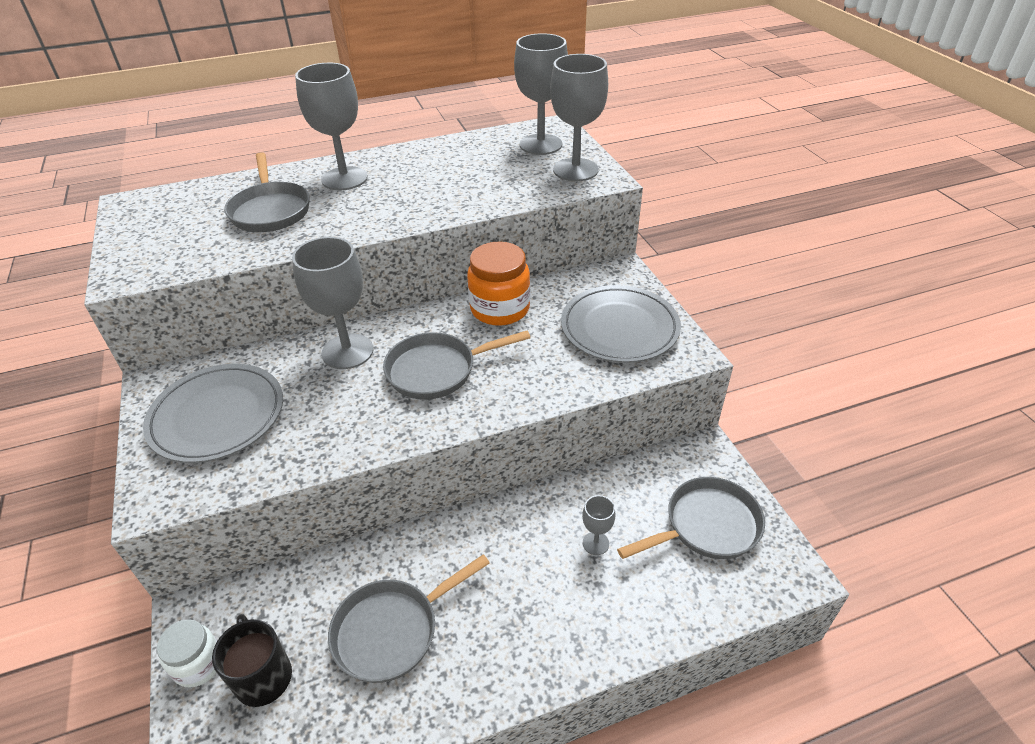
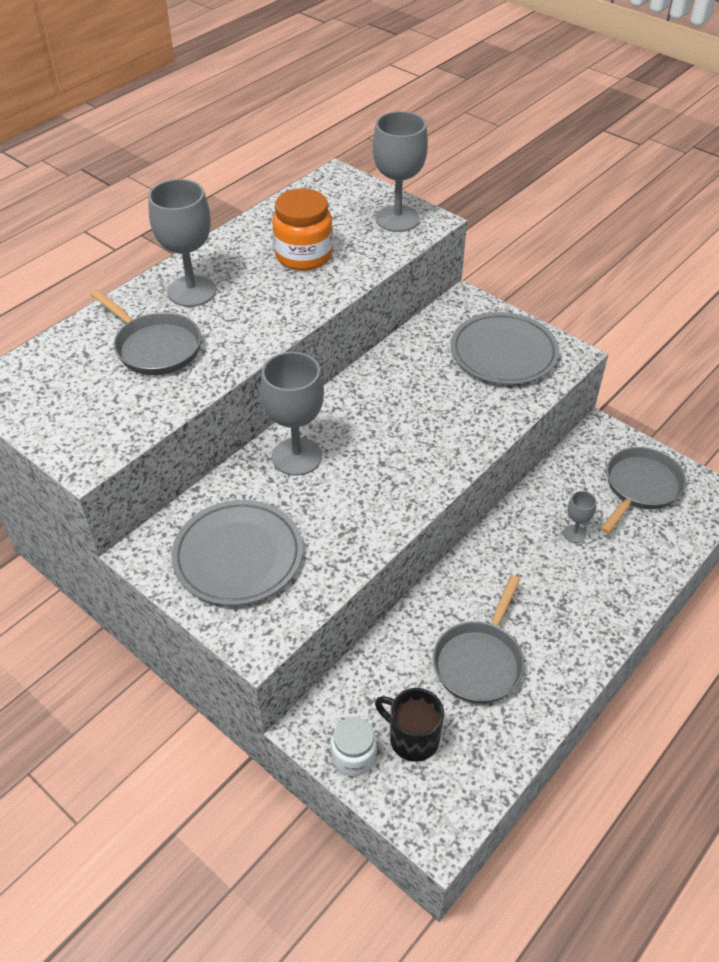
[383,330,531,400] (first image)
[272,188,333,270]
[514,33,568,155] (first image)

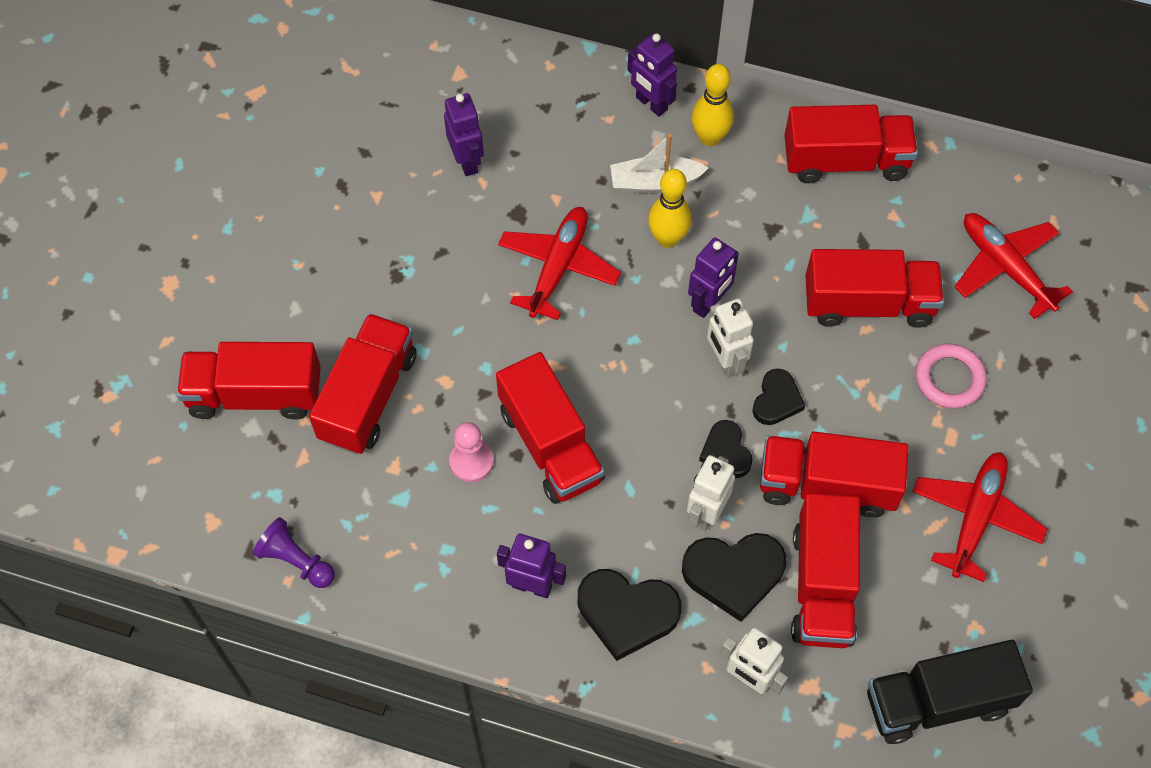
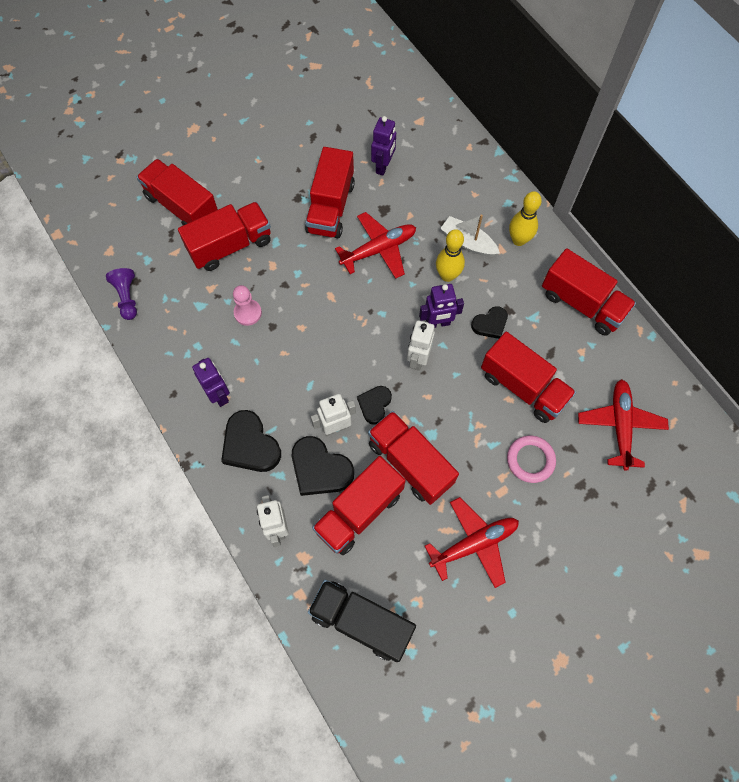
[305,147,355,238]
[627,33,677,117] (first image)
[471,306,508,339]

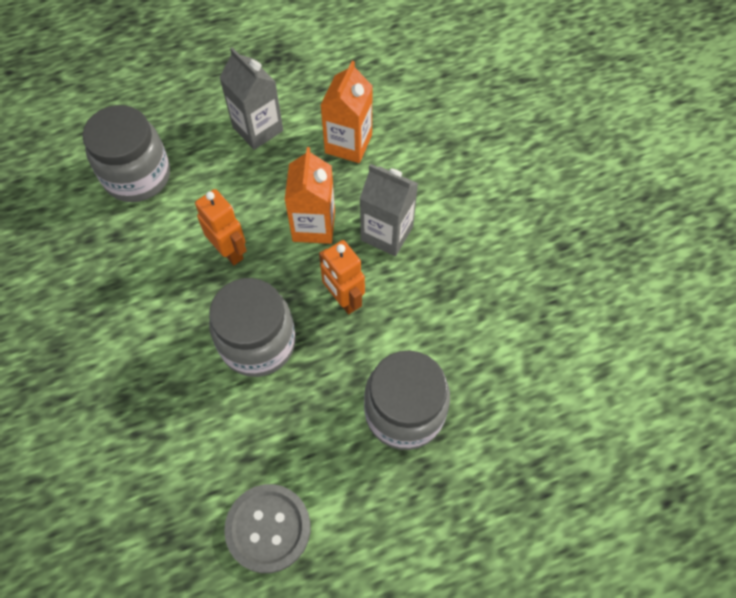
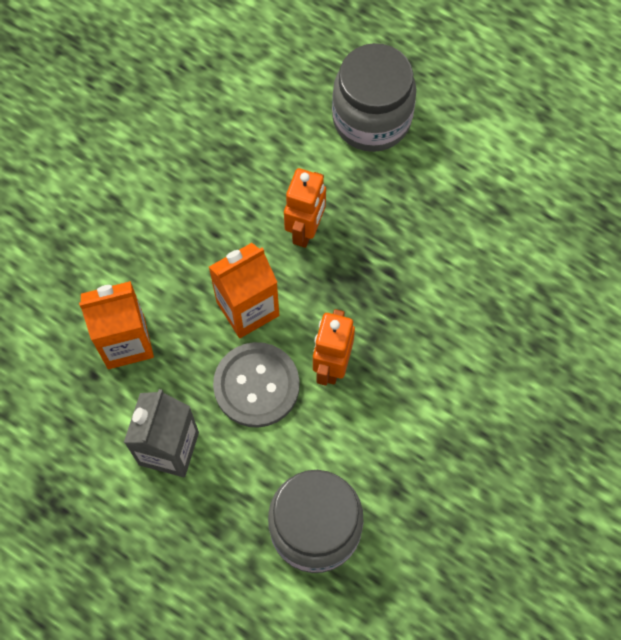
[209,278,296,377] (first image)
[213,342,300,428]
[360,164,418,256] (first image)

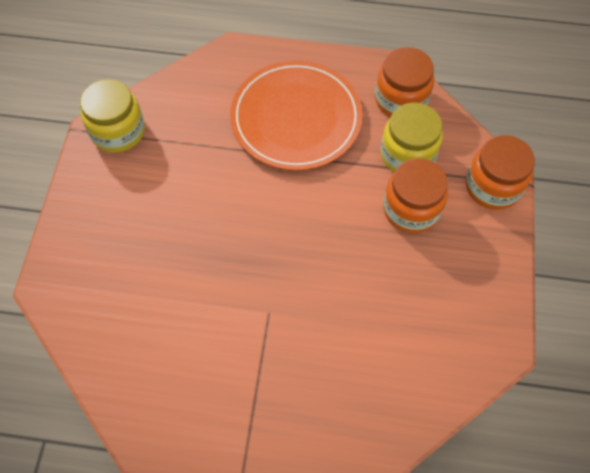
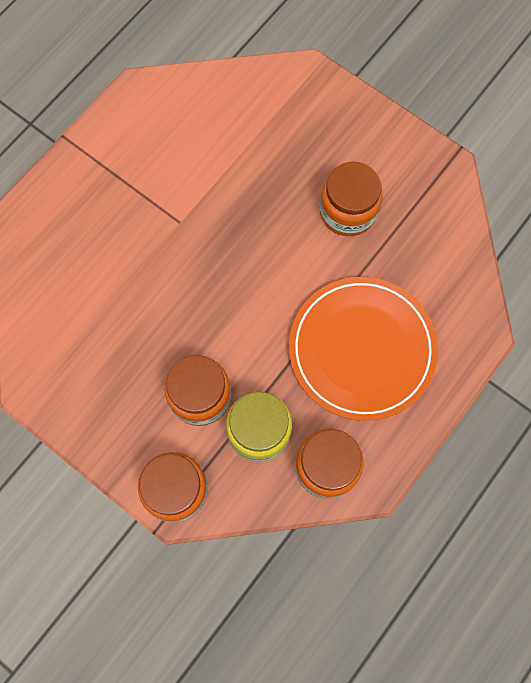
[80,79,145,153] (first image)
[320,162,383,236]

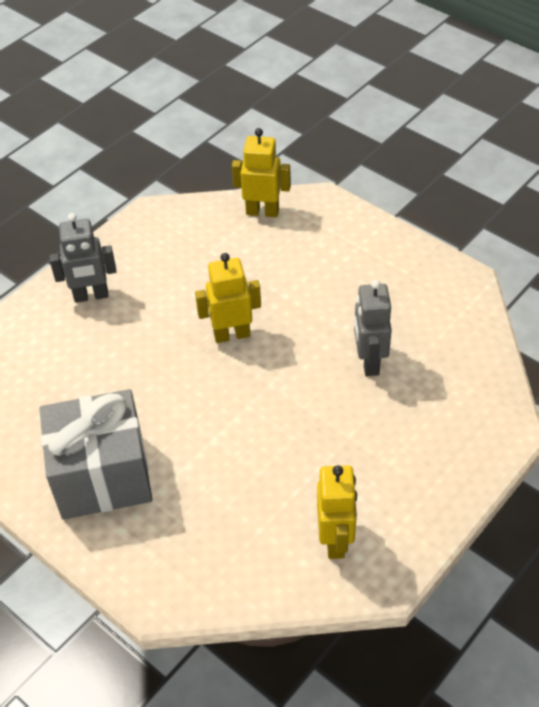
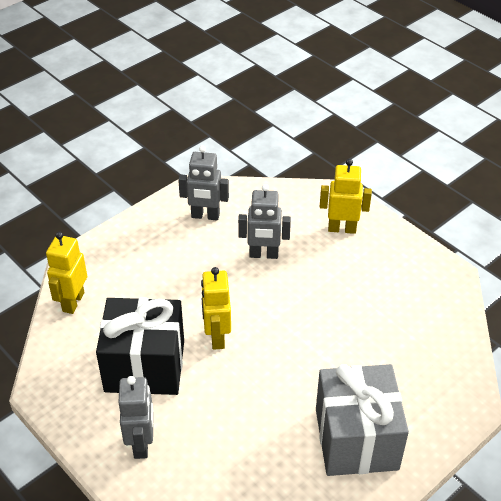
[320,159,372,234]
[96,297,184,395]
[178,145,229,220]

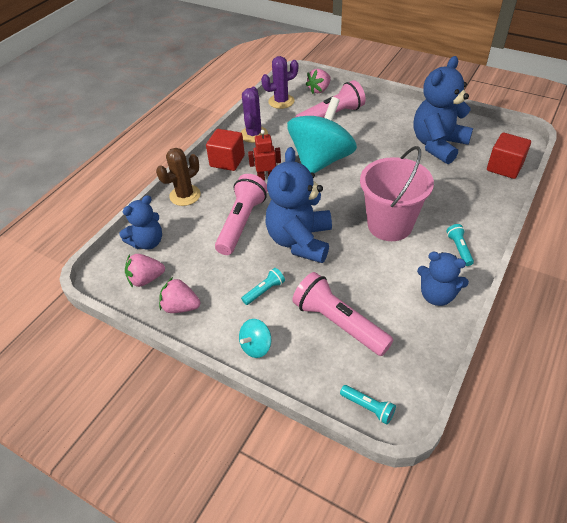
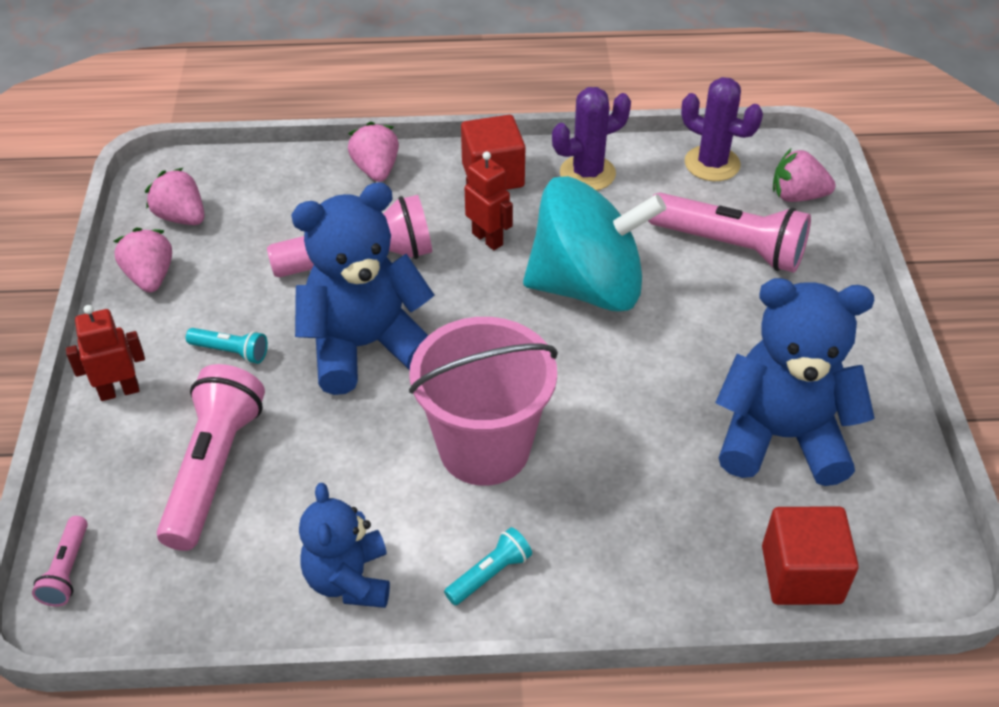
[119,195,162,250] (first image)
[348,122,399,182]
[66,305,145,401]
[32,516,88,607]

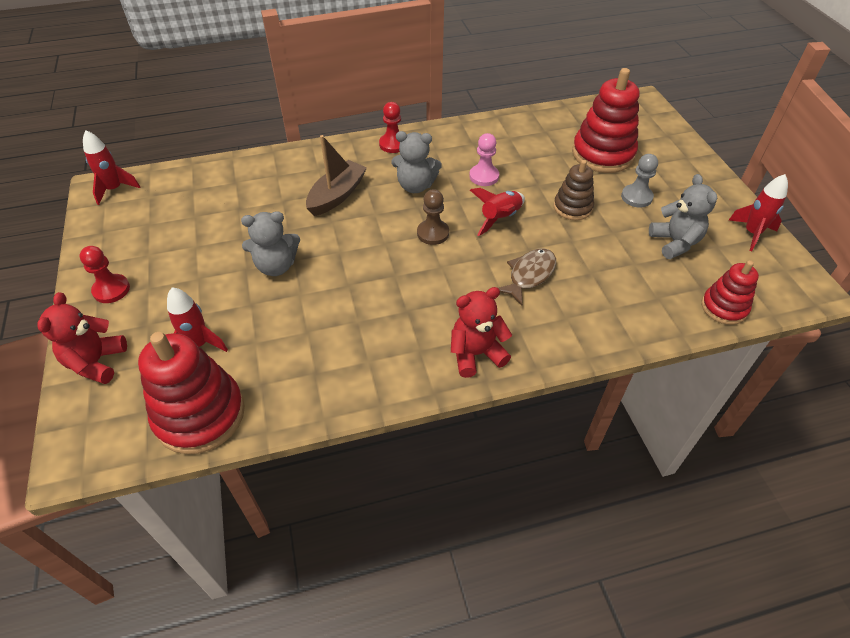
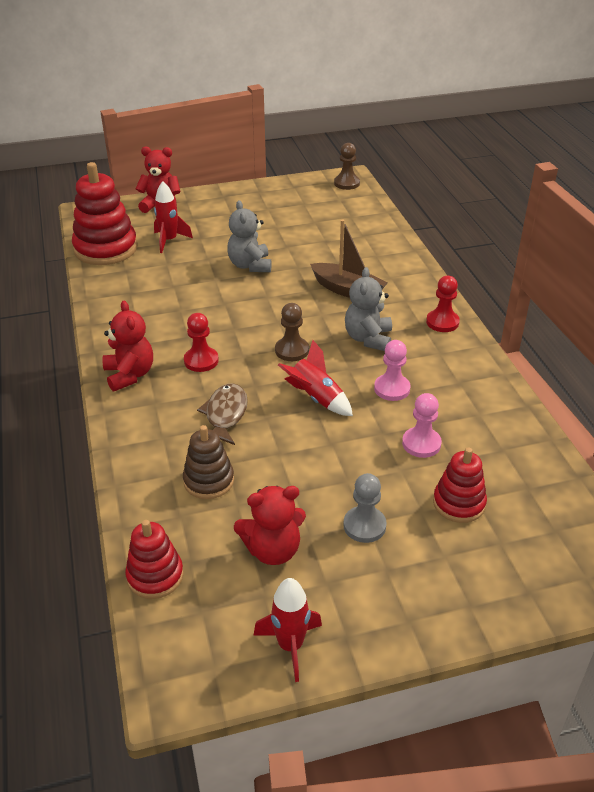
[184,313,219,372]
[334,143,360,190]
[197,383,248,445]
[183,425,234,499]
[433,447,487,523]
[234,486,306,565]
[402,393,442,458]

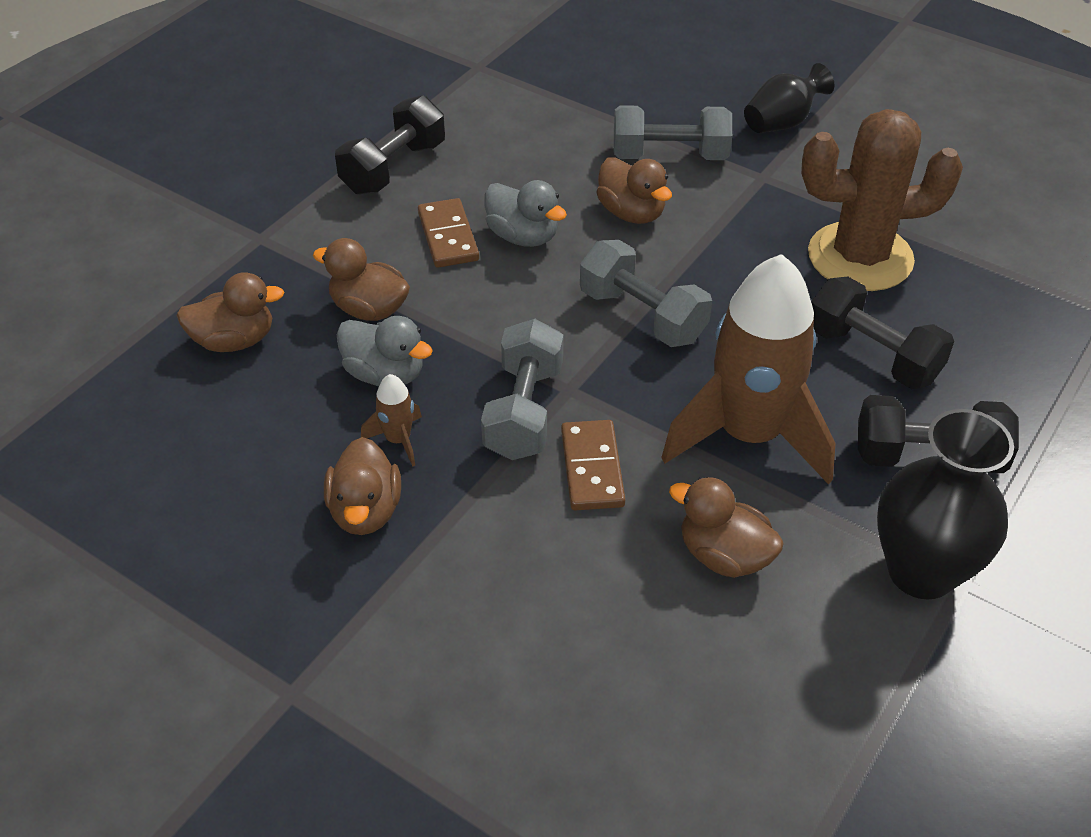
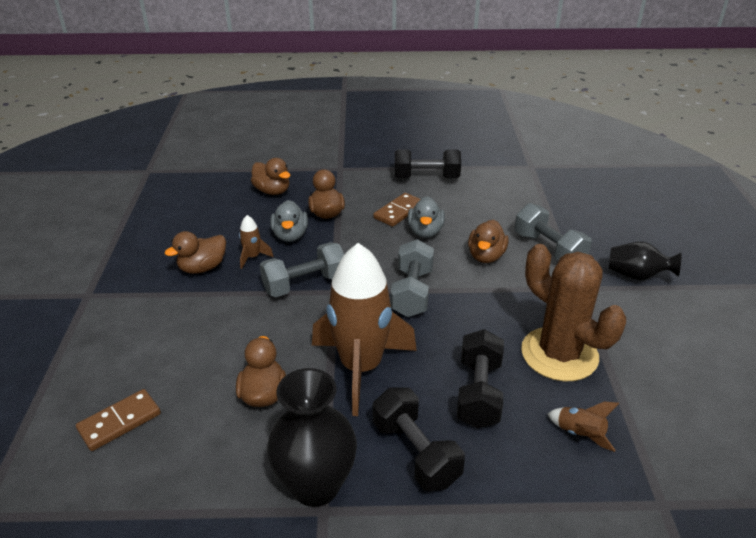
[76,389,161,451]
[548,402,619,452]

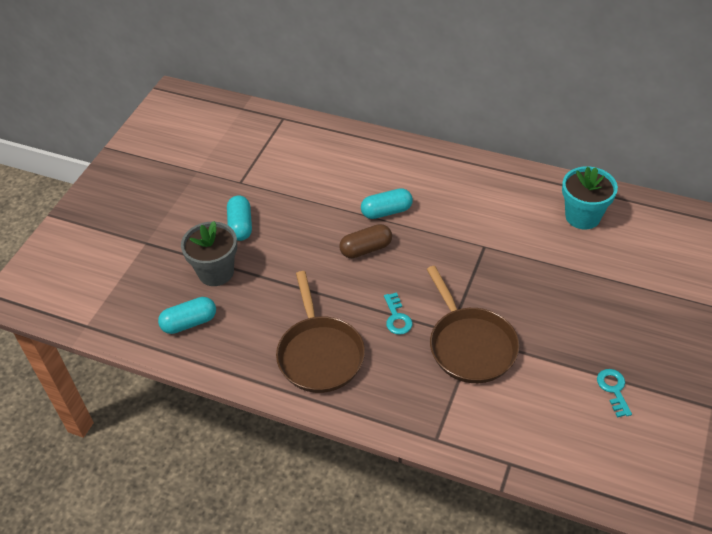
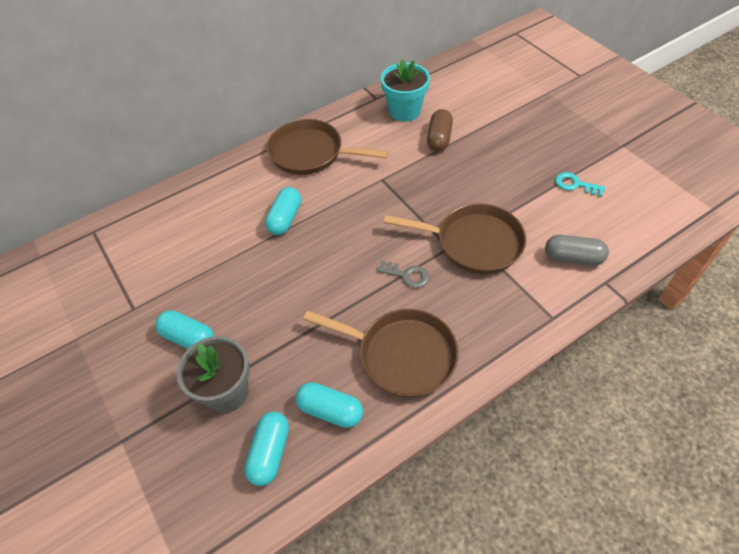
[427,109,453,151]
[376,260,429,288]
[267,119,389,175]
[296,382,363,428]
[545,235,609,266]

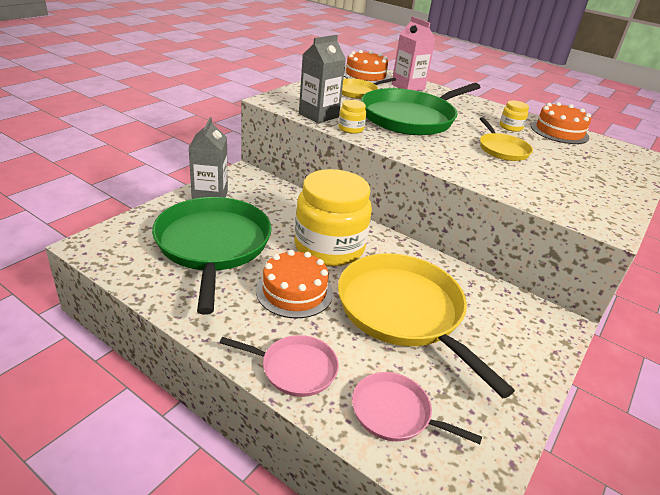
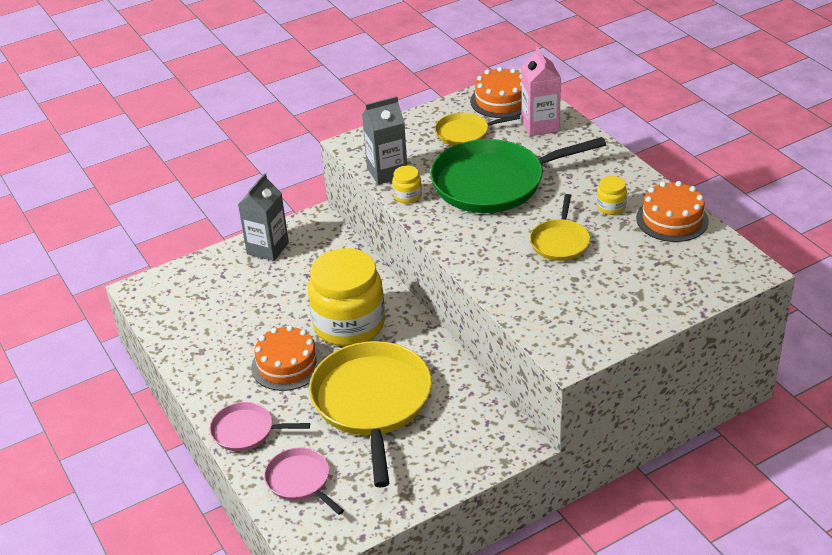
[152,197,271,315] (first image)
[210,402,310,451]

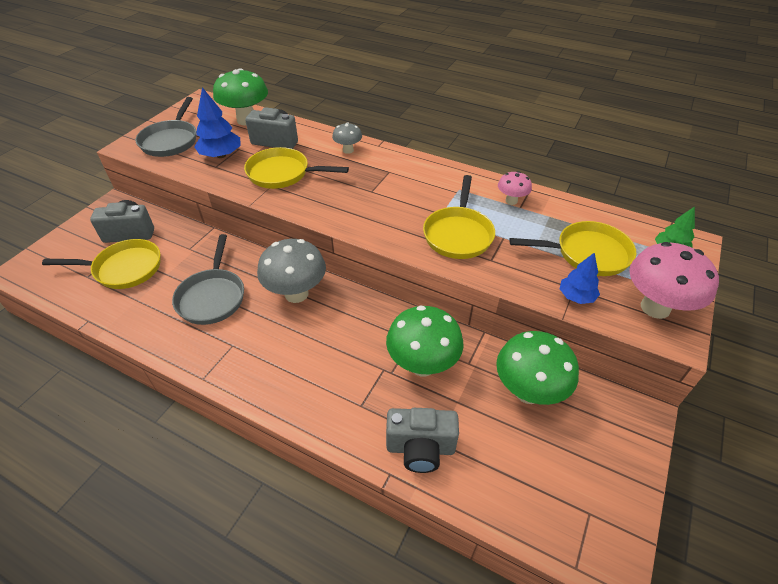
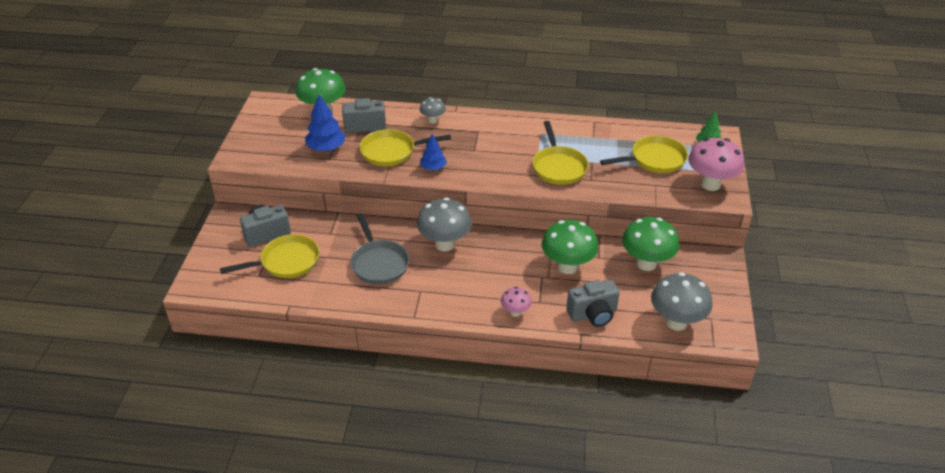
[136,97,196,157] (first image)
[501,287,532,317]
[420,134,447,170]
[651,272,713,331]

